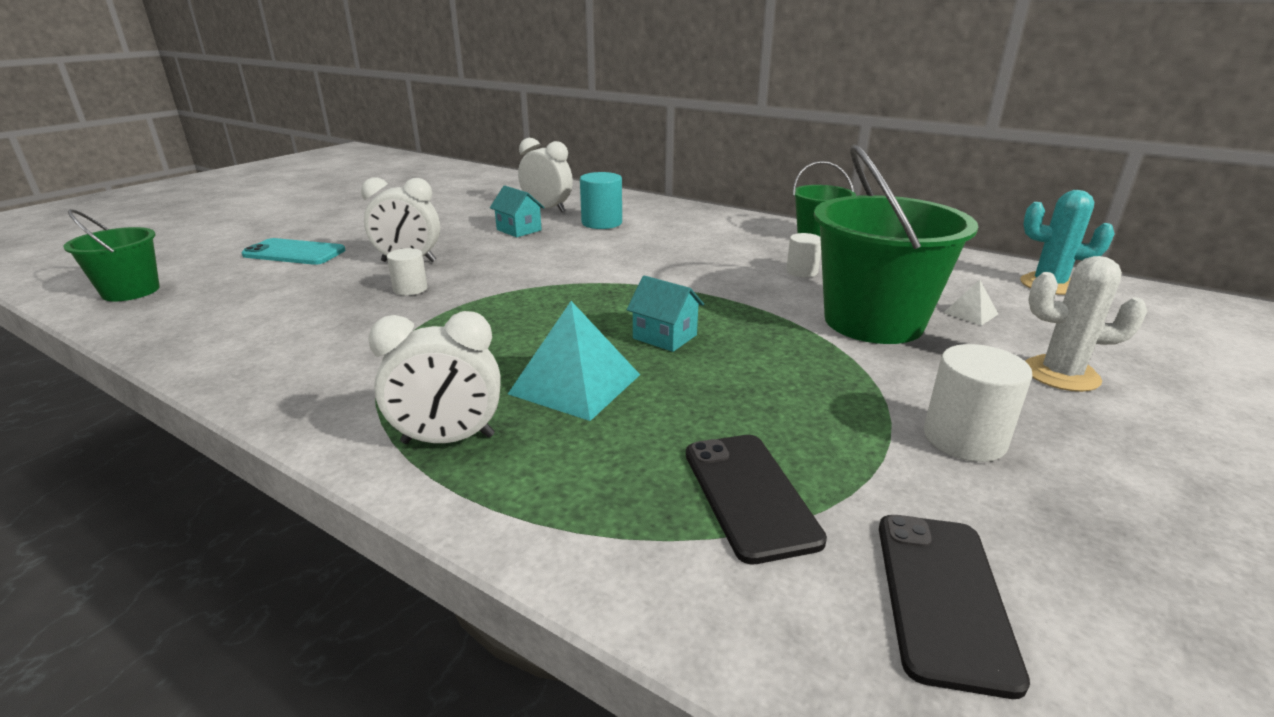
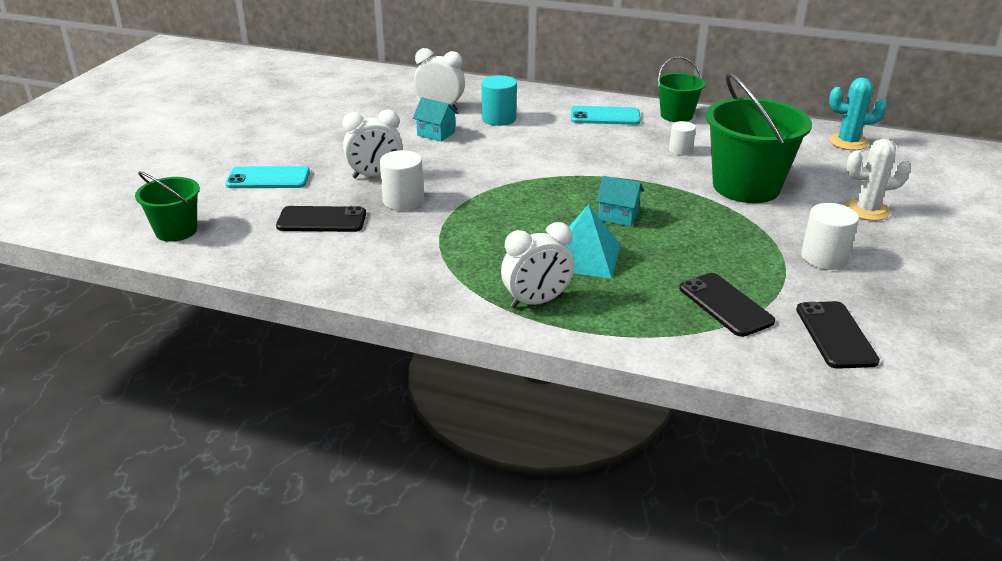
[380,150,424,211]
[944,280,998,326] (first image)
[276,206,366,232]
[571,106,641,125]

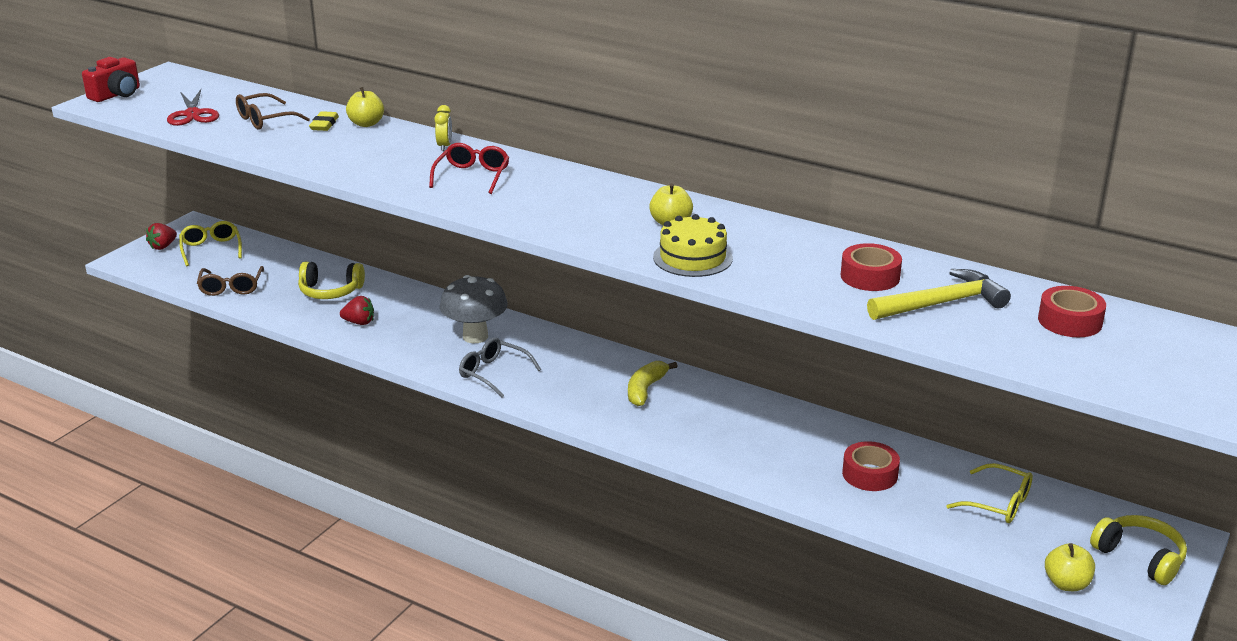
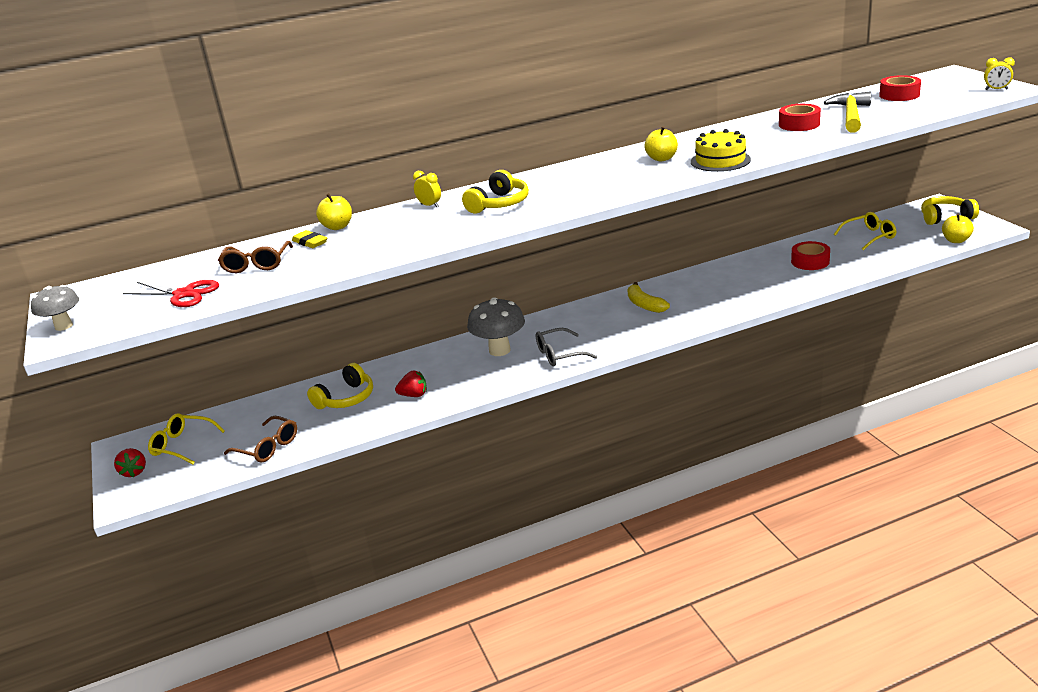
[31,285,79,331]
[395,370,427,397]
[462,170,529,213]
[984,57,1015,90]

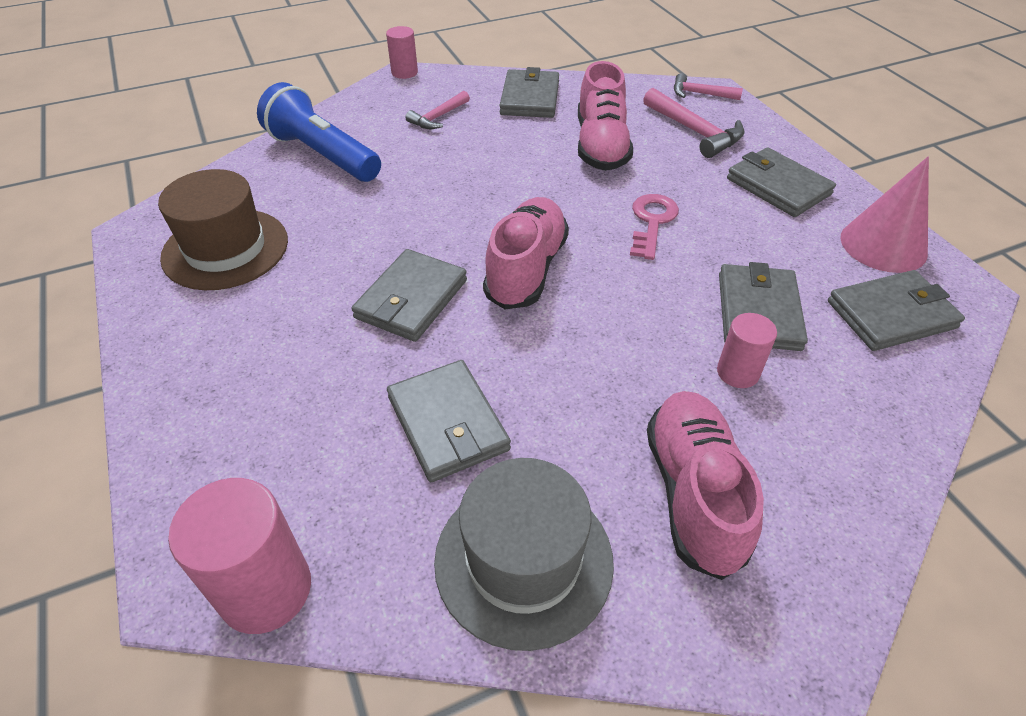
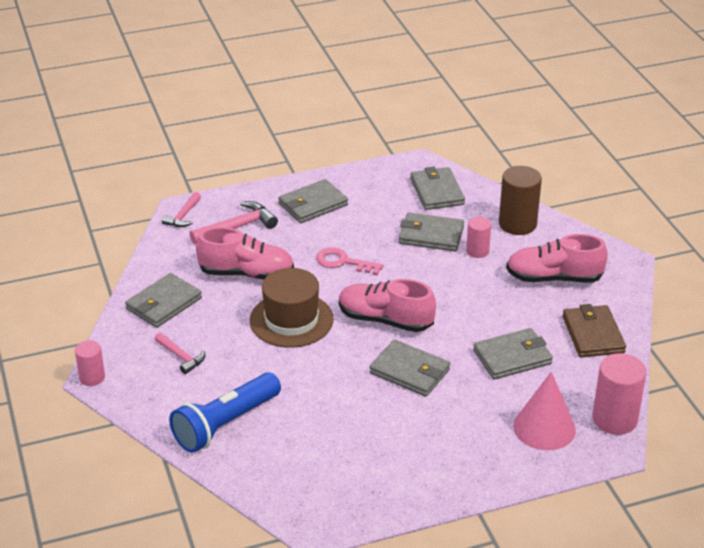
[250,268,334,348]
[563,304,626,357]
[125,273,202,328]
[513,372,576,450]
[499,166,542,235]

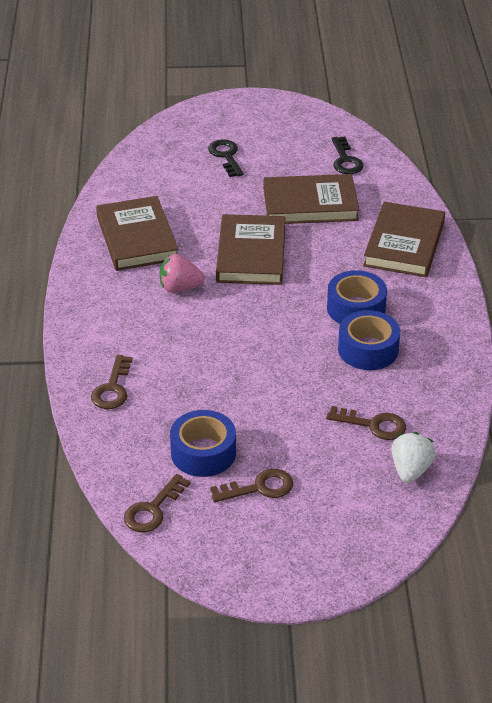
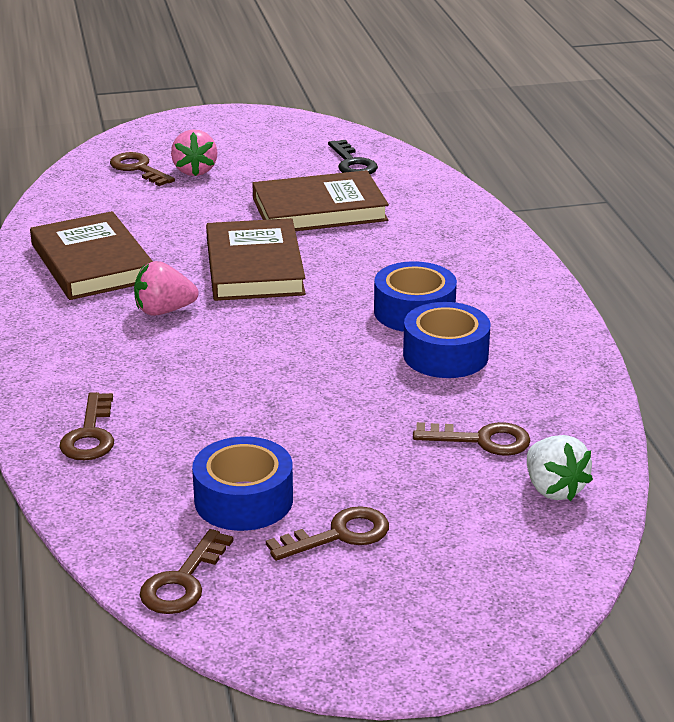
[171,129,217,176]
[363,202,445,277] (first image)
[527,435,593,501]
[110,152,175,186]

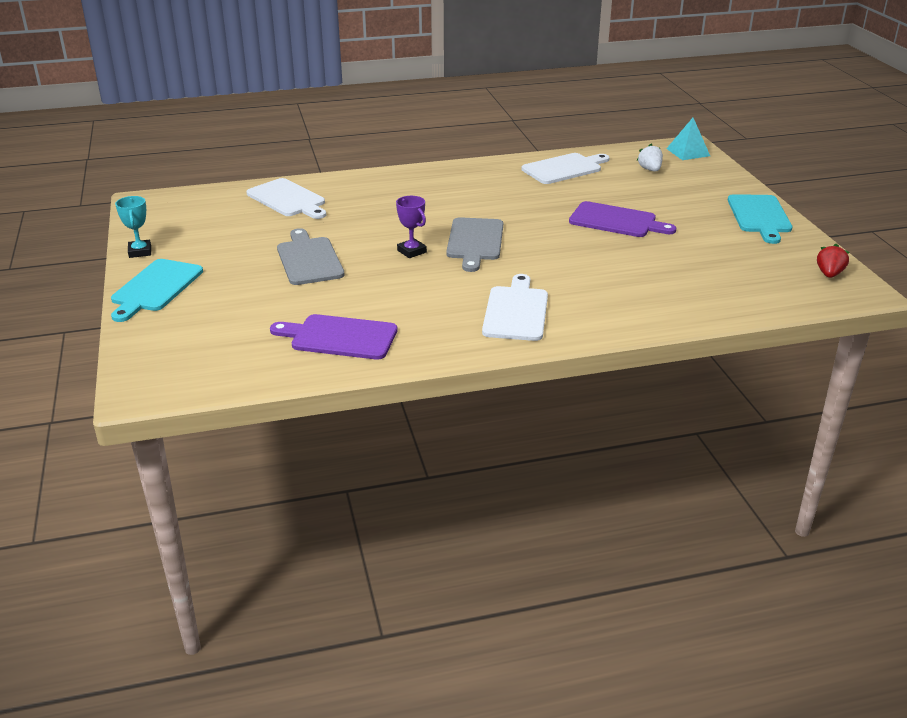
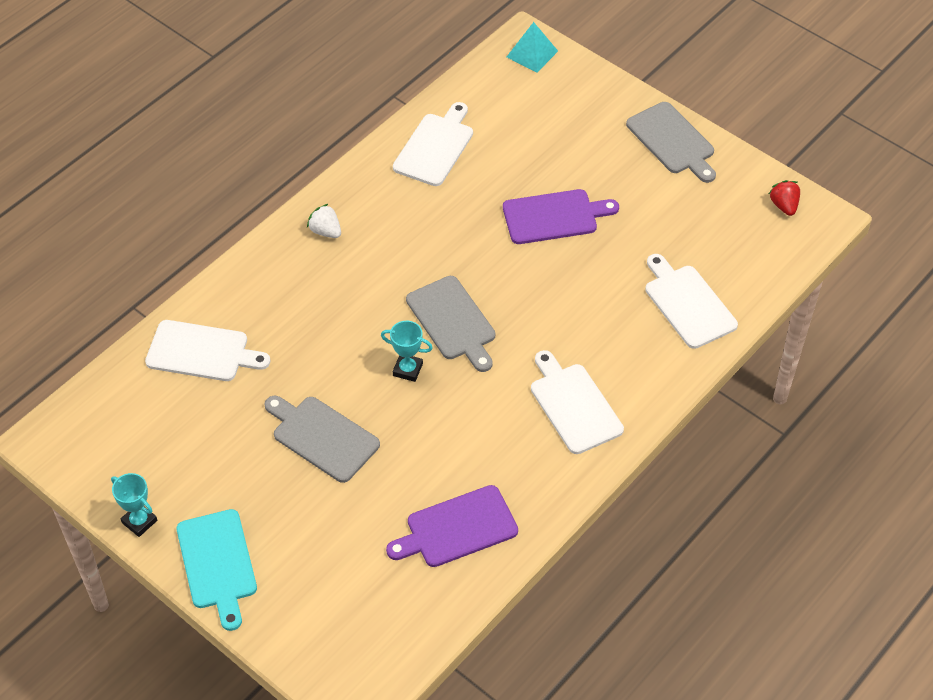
[381,321,433,382]
[307,204,341,238]
[626,102,716,183]
[645,254,738,349]

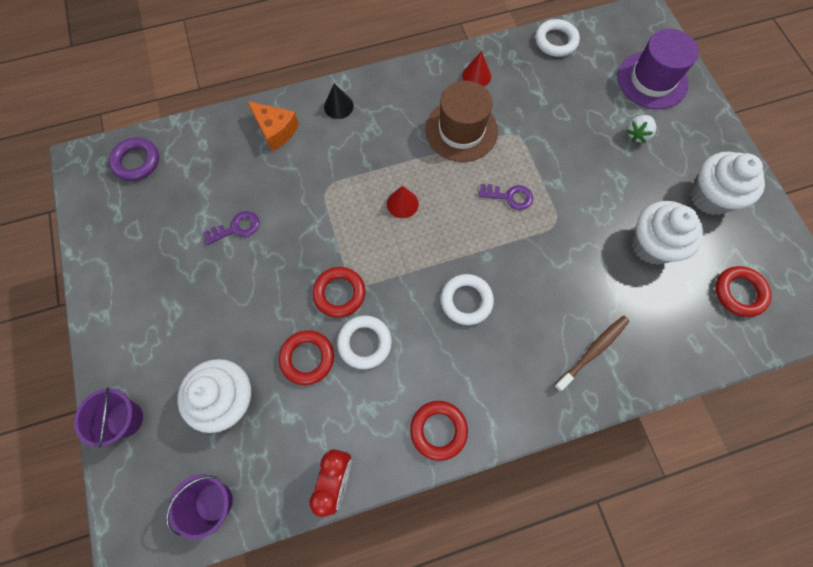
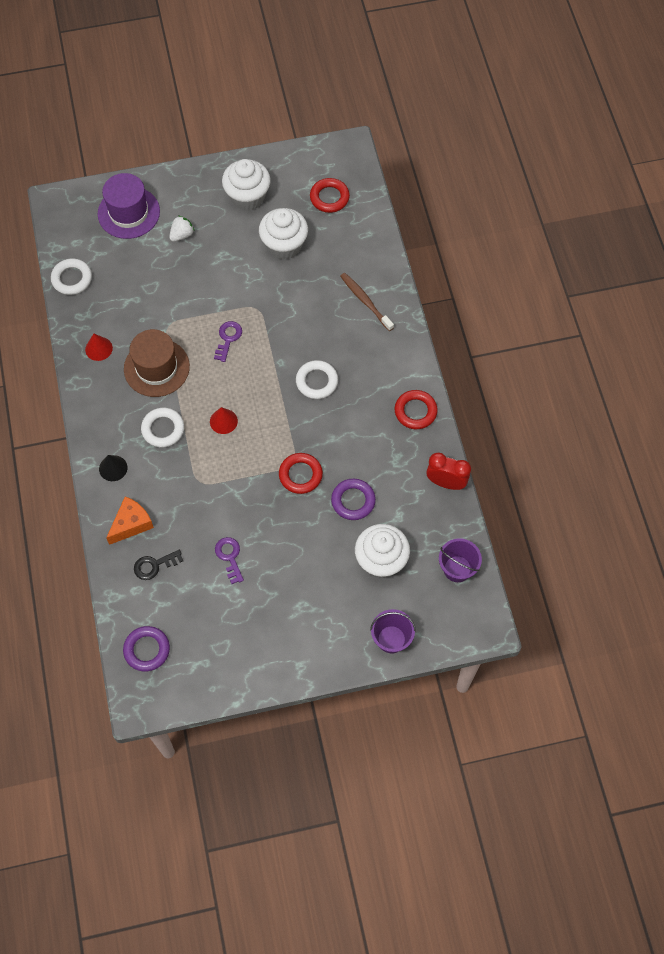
[331,479,376,520]
[141,408,184,447]
[169,216,195,242]
[134,550,183,580]

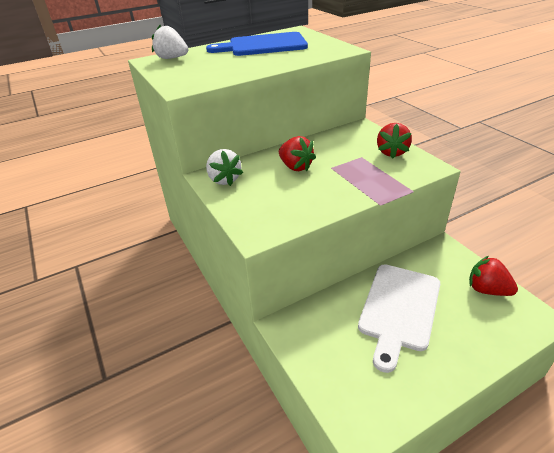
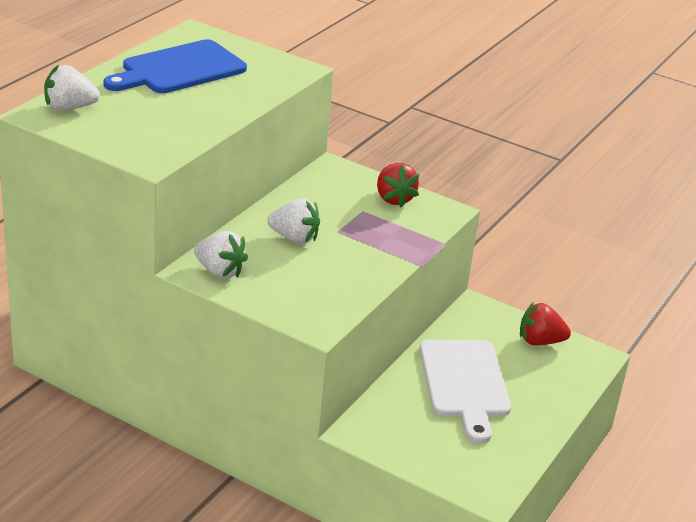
[268,199,320,244]

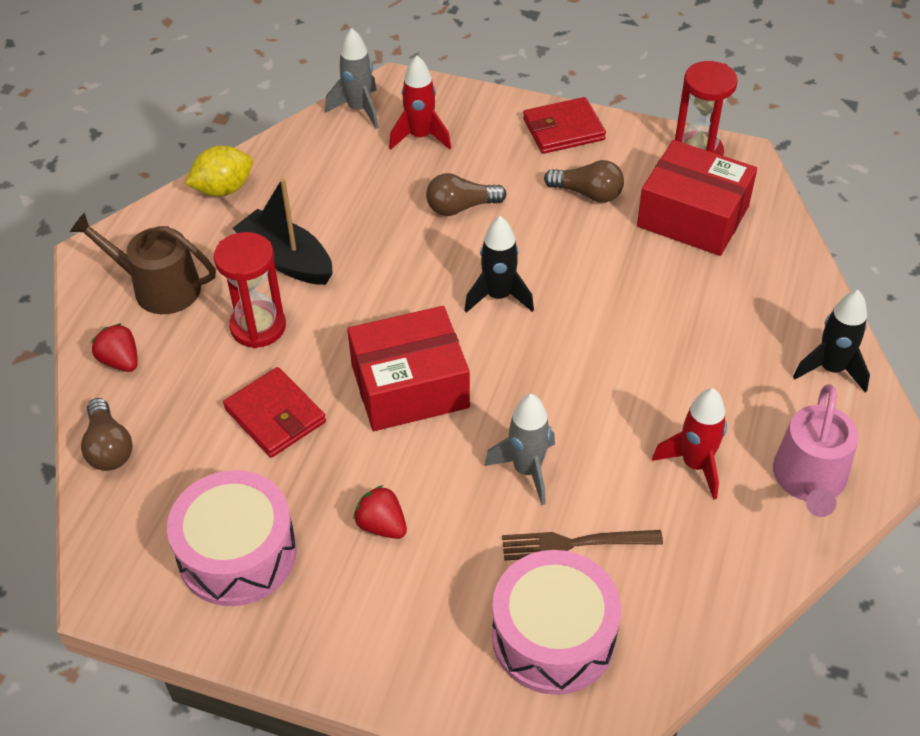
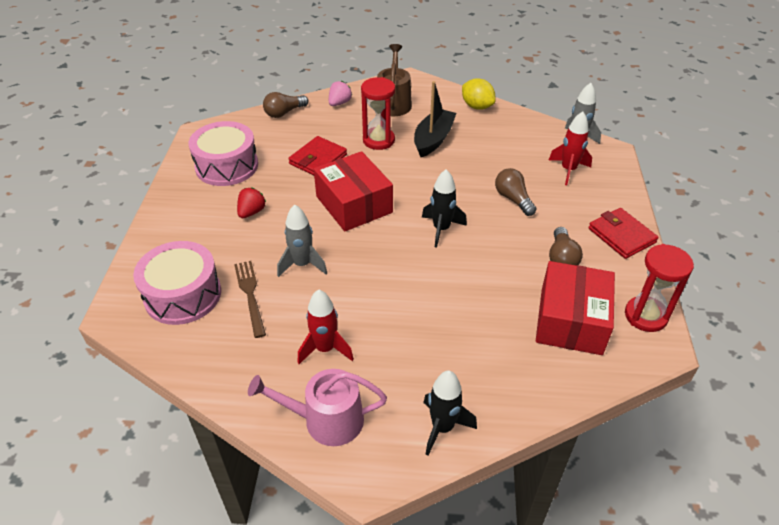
[329,81,352,106]

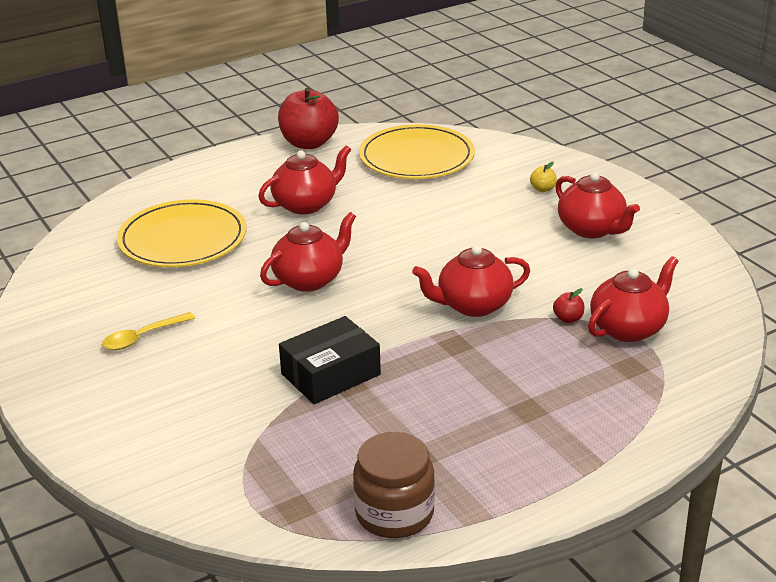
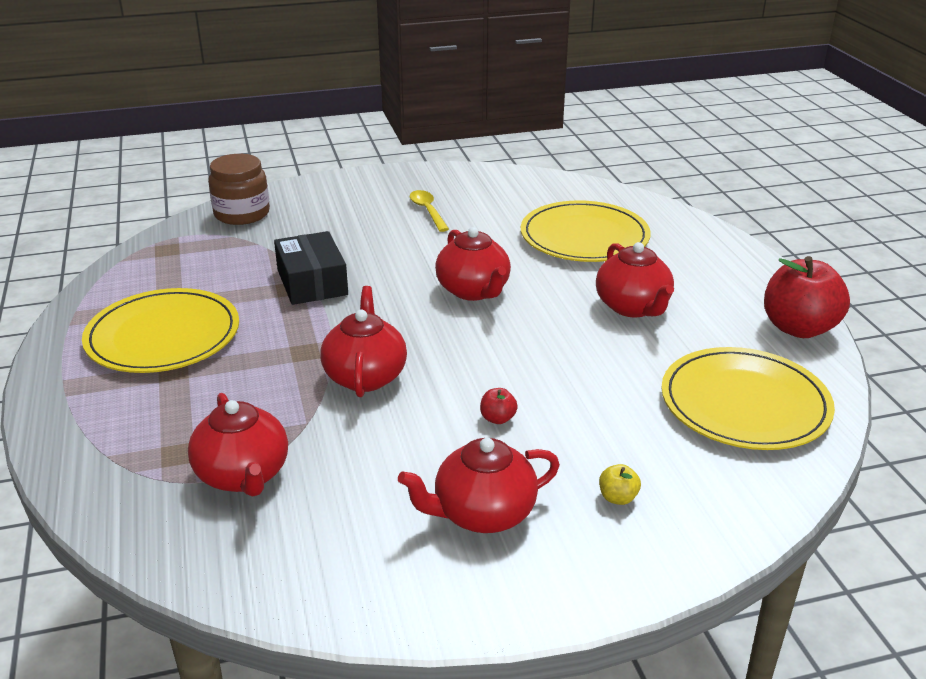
[208,154,270,225]
[480,388,518,424]
[82,288,239,373]

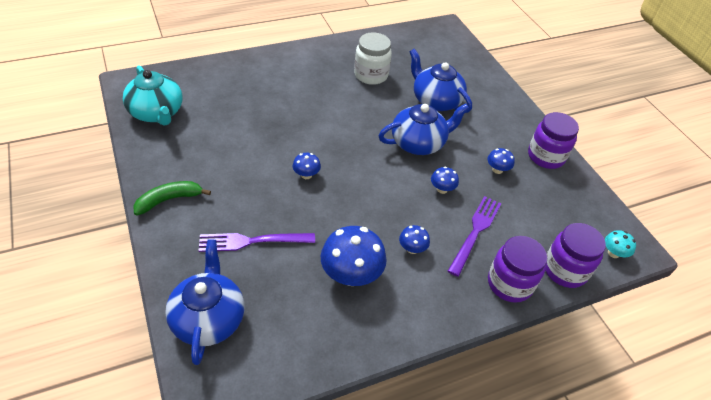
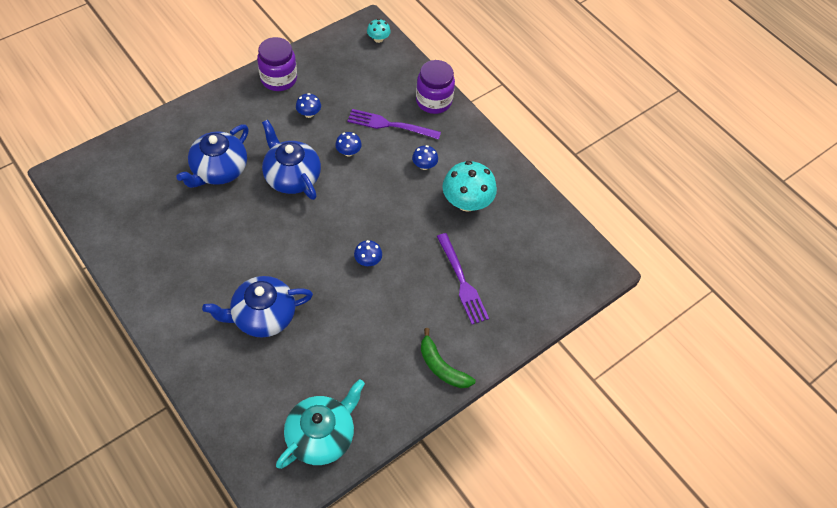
[202,276,313,338]
[442,161,497,212]
[354,32,392,85] (first image)
[545,223,606,288] (first image)

